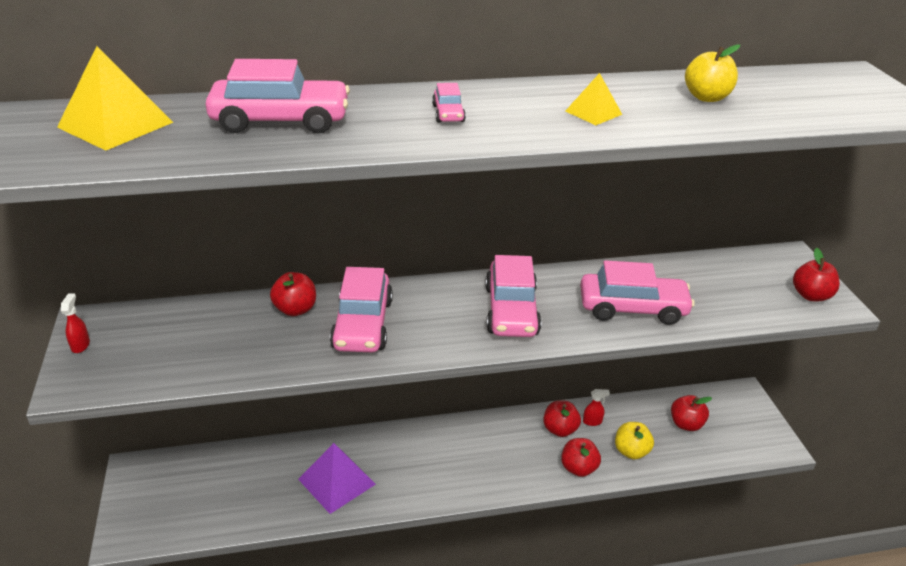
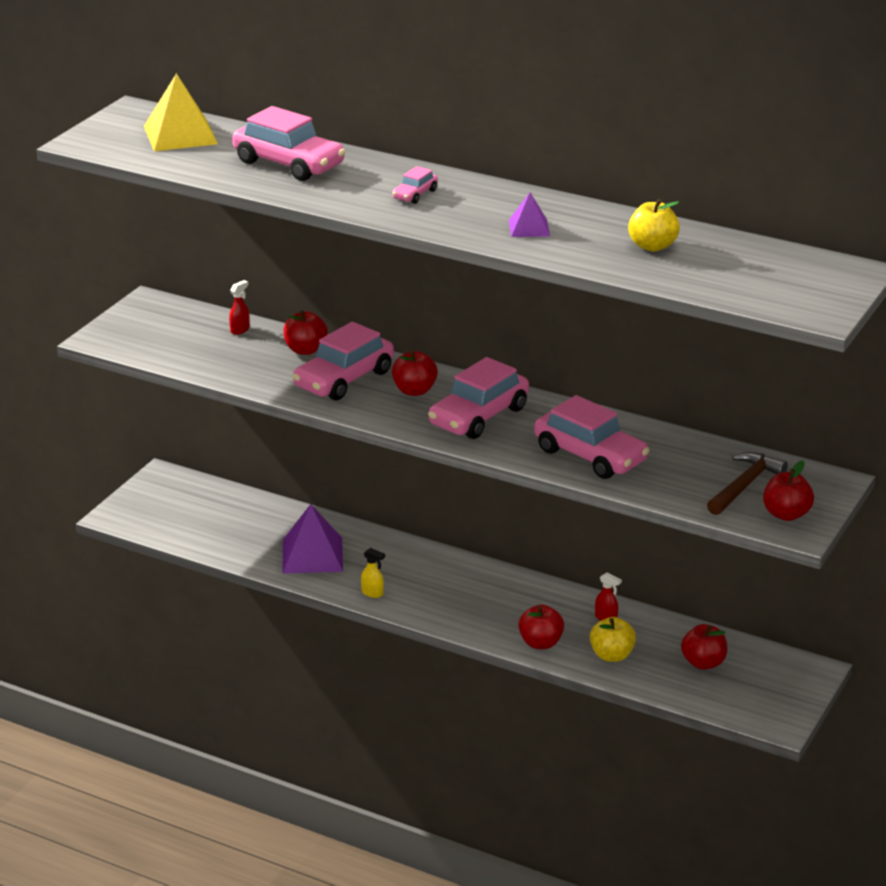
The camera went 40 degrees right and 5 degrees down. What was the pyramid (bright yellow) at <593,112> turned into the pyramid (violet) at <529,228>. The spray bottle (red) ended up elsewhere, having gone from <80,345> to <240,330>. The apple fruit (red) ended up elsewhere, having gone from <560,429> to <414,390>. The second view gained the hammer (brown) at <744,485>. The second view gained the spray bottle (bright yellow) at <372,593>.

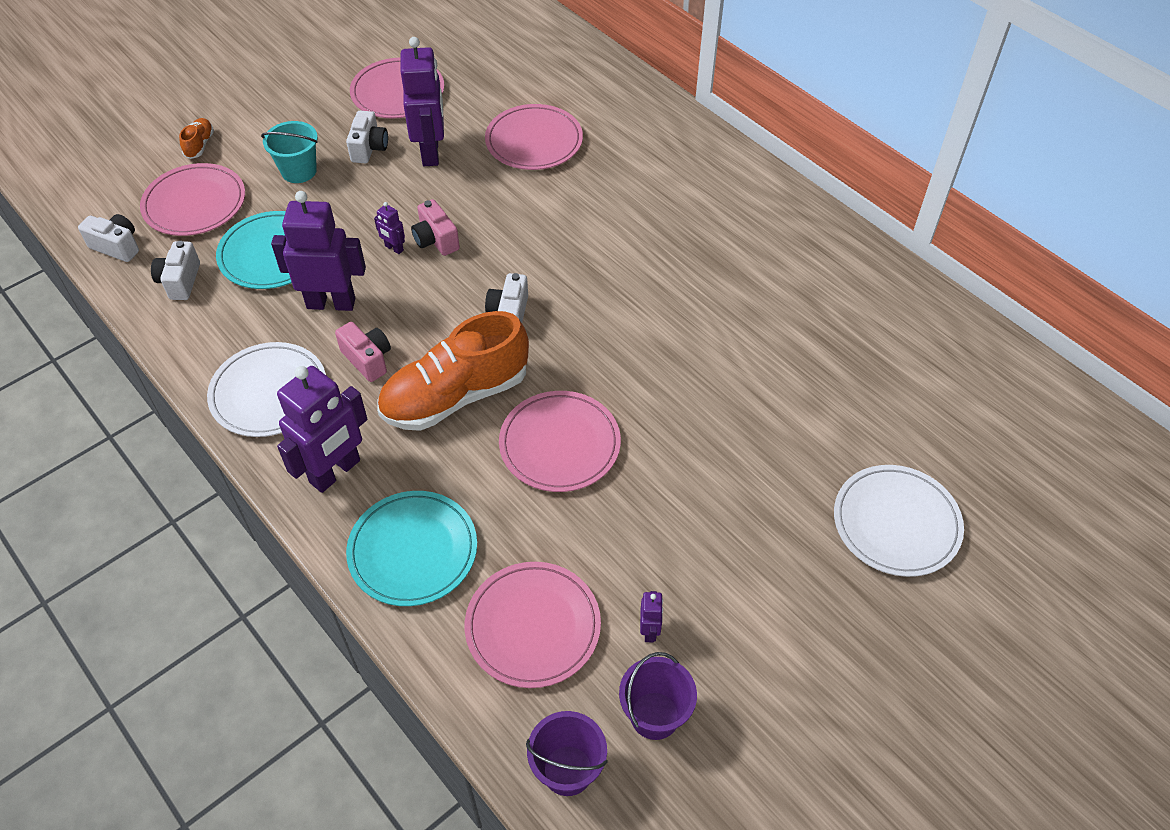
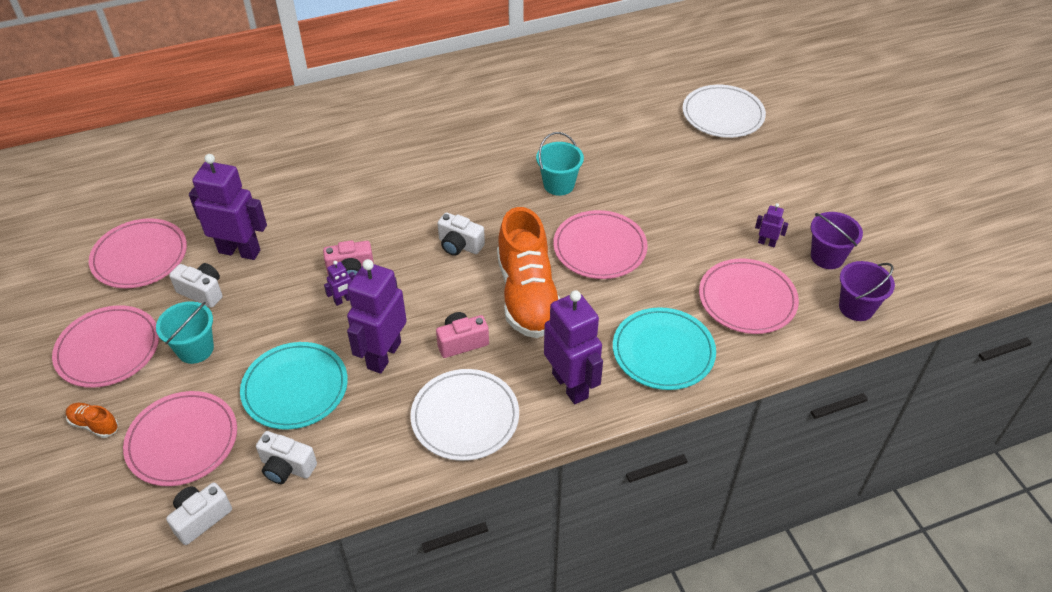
The camera went 70 degrees left and 5 degrees down. The dinner plate (rose-pink) ended up elsewhere, having gone from <534,141> to <108,349>. The second view gained the sand bucket (turquoise) at <559,185>.

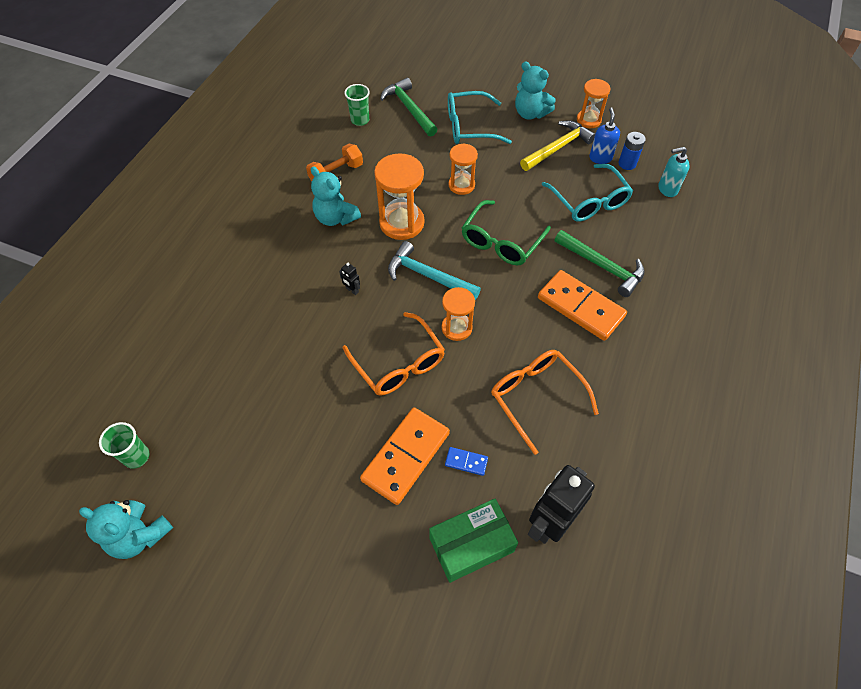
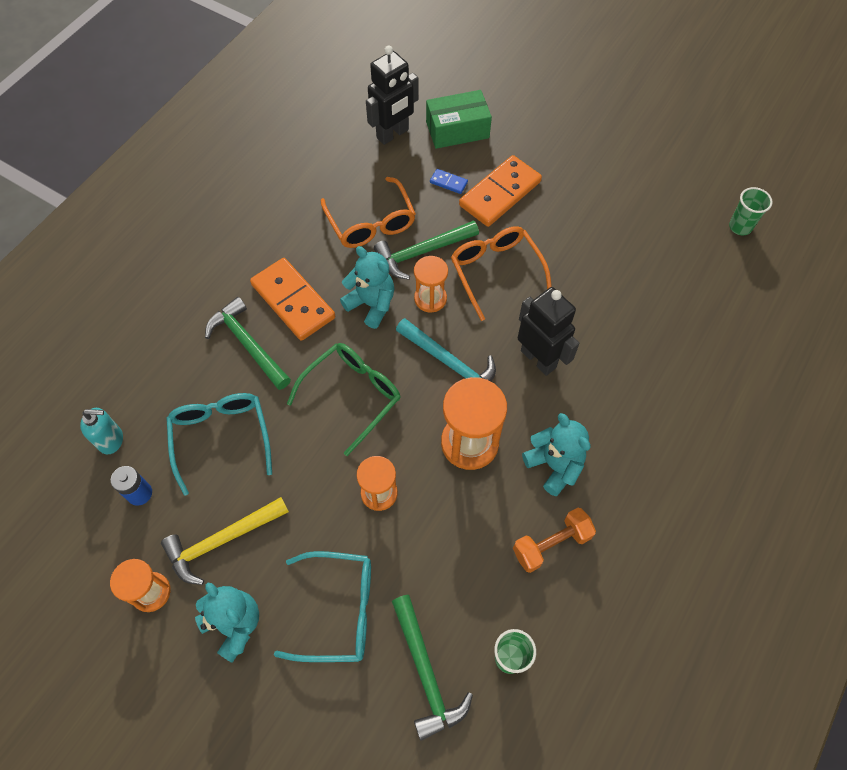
The camera went 170 degrees left and 5 degrees up. The second view lost the soap pump (cobalt) at <600,158>. The size of the robot figure (ebony) at <352,290> changed by a factor of 2.47. The teddy (turquoise) ended up elsewhere, having gone from <139,535> to <371,304>. The second view gained the hammer (green) at <422,252>.

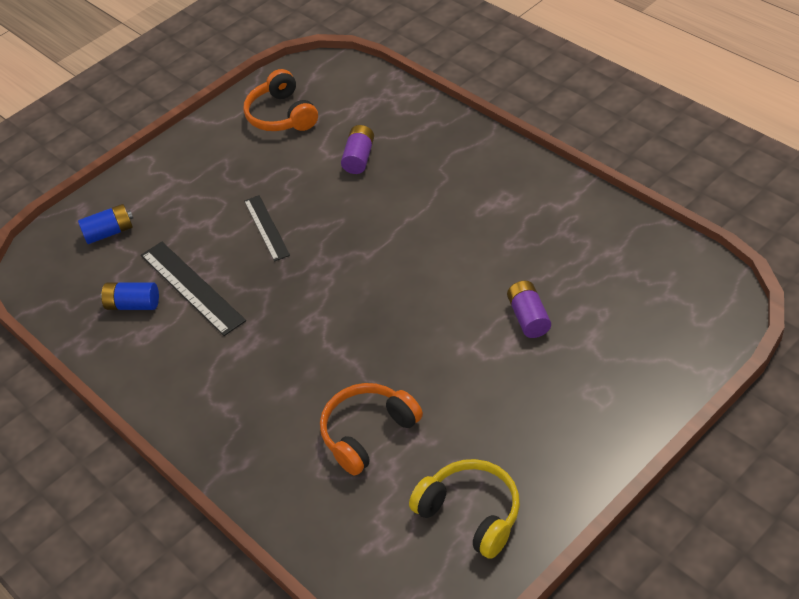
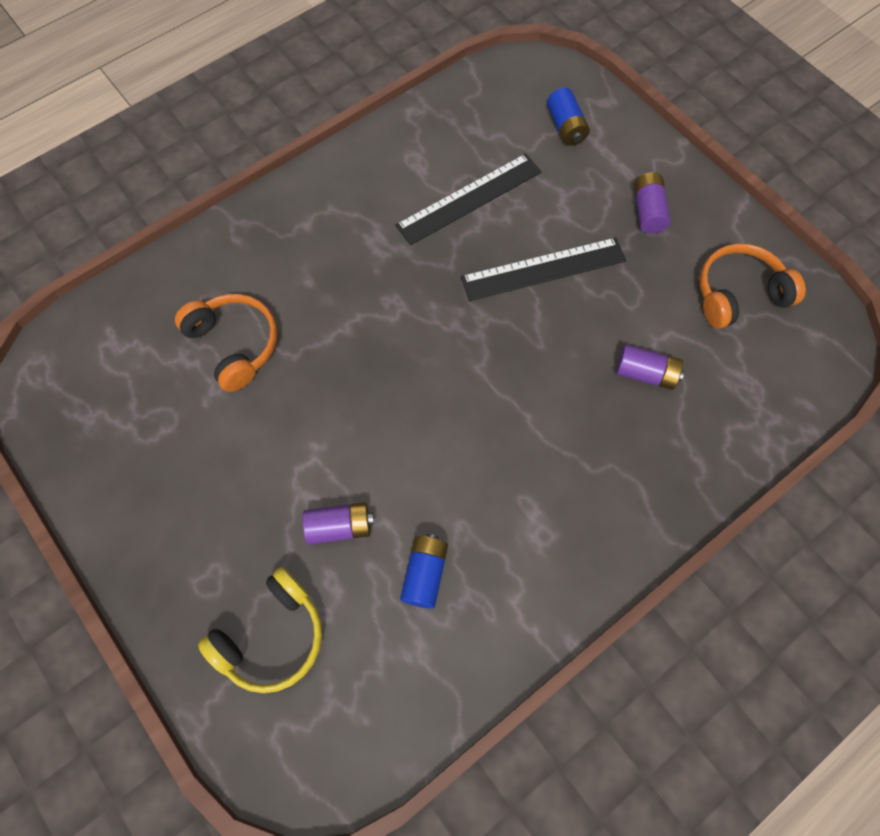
The camera went 90 degrees right and 20 degrees up. The size of the ruler (ebony) at <266,228> changed by a factor of 1.53. The battery (cobalt) ended up elsewhere, having gone from <133,305> to <424,574>. The headset (bright yellow) ended up elsewhere, having gone from <471,513> to <272,636>. The second view gained the battery (violet) at <647,211>.

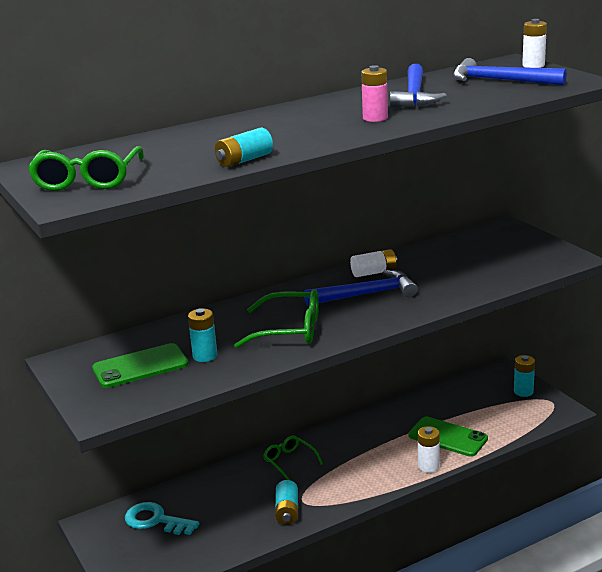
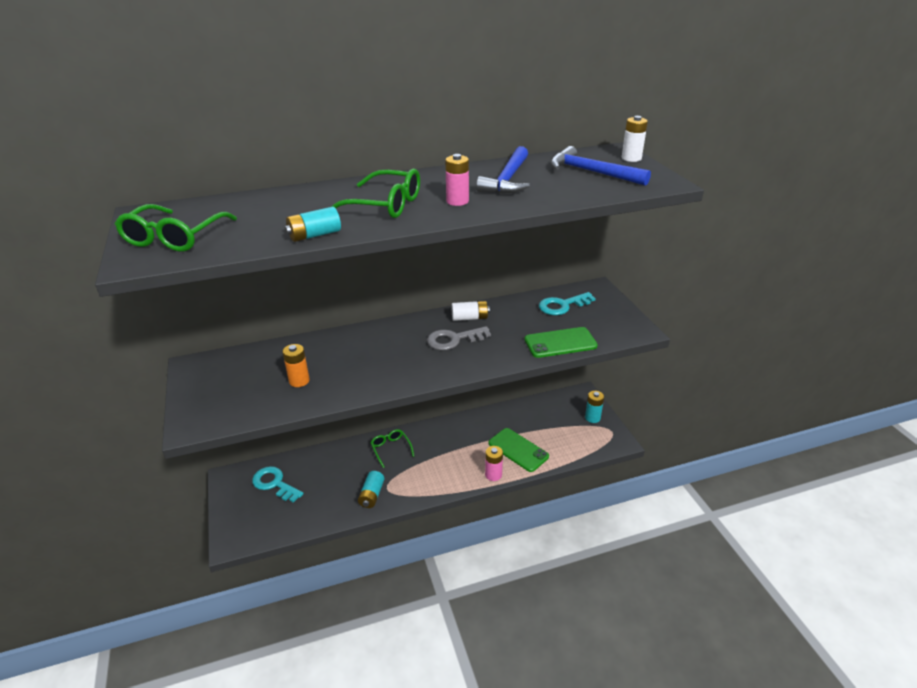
The camera went 10 degrees right and 10 degrees up. Where the hammer (cobalt) stood at <366,294>, the latchkey (grey) came to stand at <454,339>. The eyeglasses (green) ended up elsewhere, having gone from <289,330> to <384,205>. What was the battery (turquoise) at <205,356> turned into the battery (orange-coloured) at <299,381>. The smartphone (green) ended up elsewhere, having gone from <140,366> to <560,343>. What was the battery (white) at <428,466> turned into the battery (rose-pink) at <493,475>. The second view gained the latchkey (turquoise) at <562,305>.

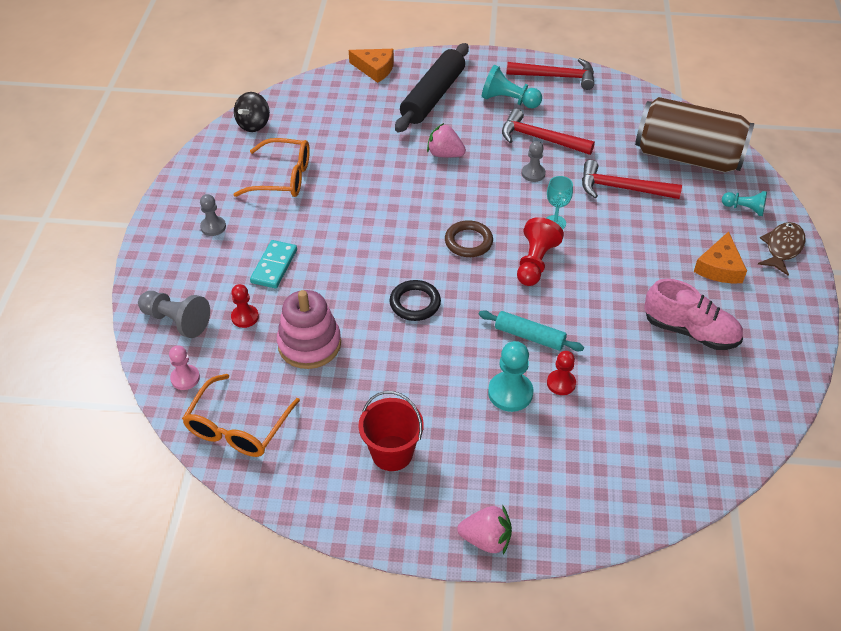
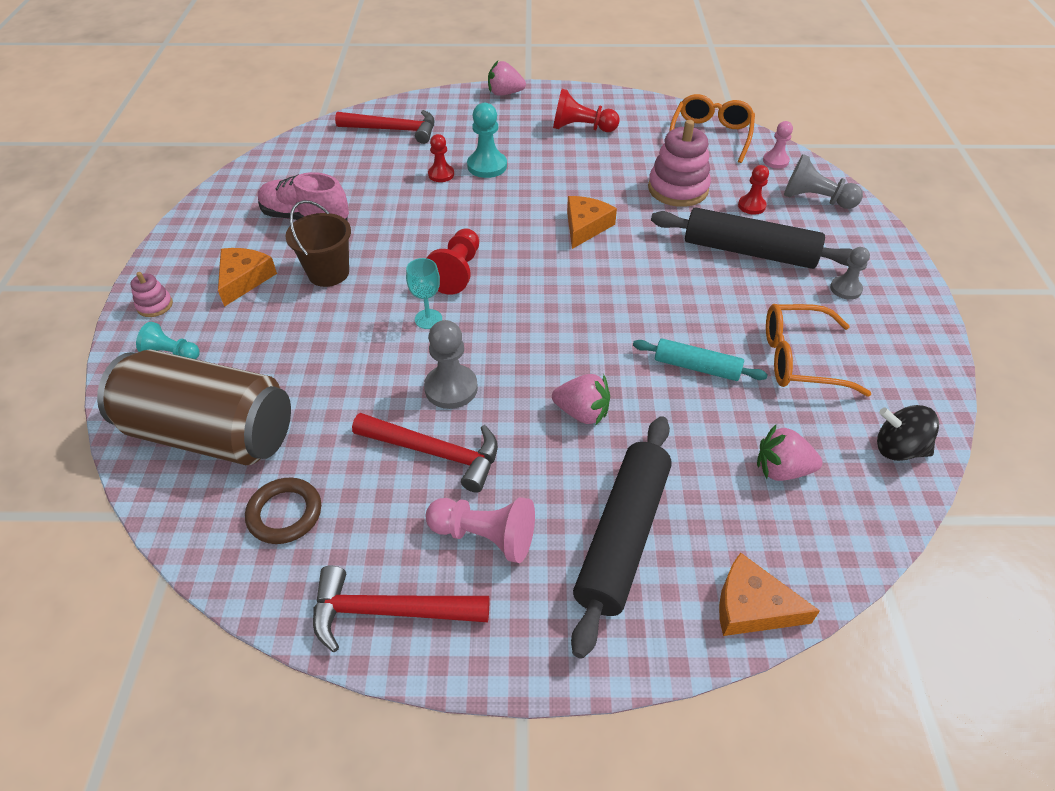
The camera went 175 degrees right and 0 degrees up. What was the game pawn (turquoise) at <508,100> turned into the game pawn (rose-pink) at <485,536>. The whirligig (ebony) at <253,124> ended up facing another way, 90 degrees counterclockwise from before. The size of the game pawn (grey) at <533,174> changed by a factor of 1.55. The hammer (red) ended up elsewhere, having gone from <621,188> to <394,130>. The hoop (brown) ended up elsewhere, having gone from <468,242> to <285,513>. Where the fish figure (brown) stood at <782,248>, the ring stacker (rose-pink) came to stand at <155,305>. Where the domino tile (turquoise) stood at <274,266>, the rolling pin (ebony) came to stand at <749,252>. Where the hoop (ebony) stood at <415,303>, the piece of cheese (orange-coloured) came to stand at <585,226>. The rolling pin (turquoise) ended up elsewhere, having gone from <529,336> to <696,367>. Where the sand bucket (red) stood at <392,453>, the game pawn (red) came to stand at <581,128>. The second view gained the sand bucket (brown) at <328,273>. The second view gained the toy strawberry (rose-pink) at <781,470>.

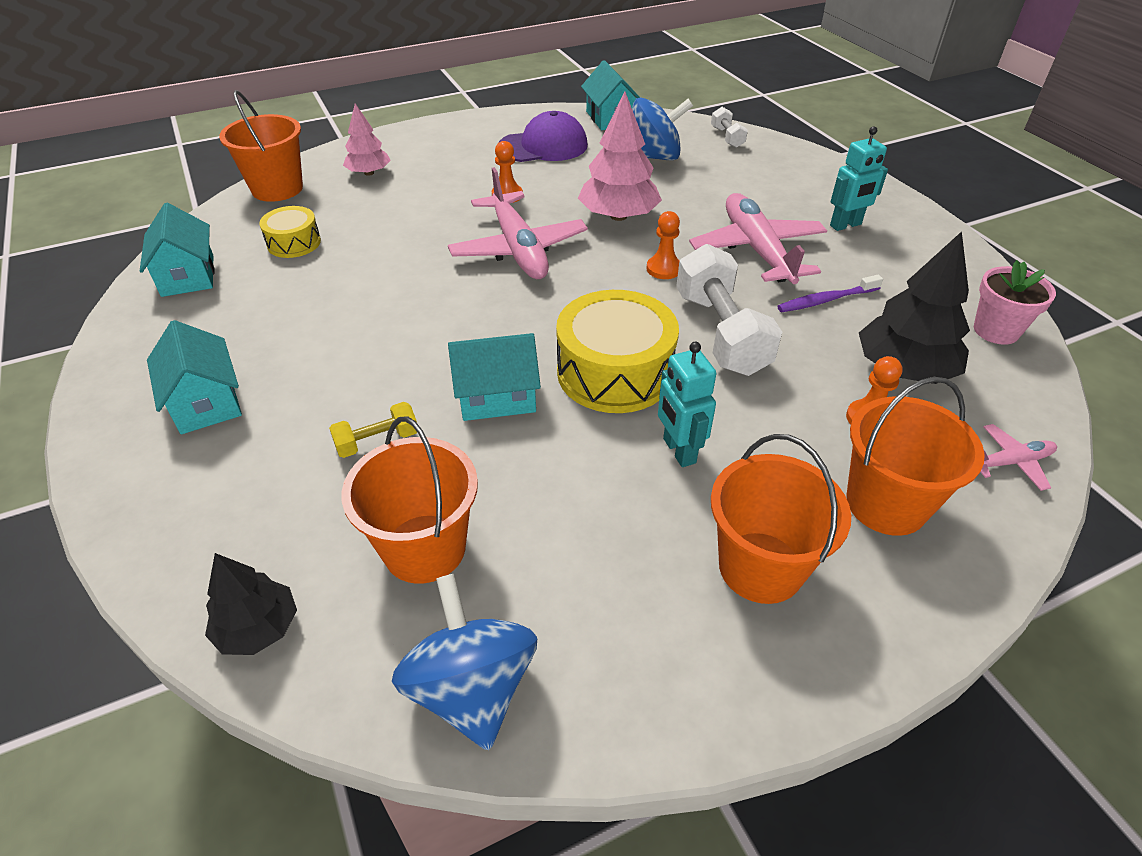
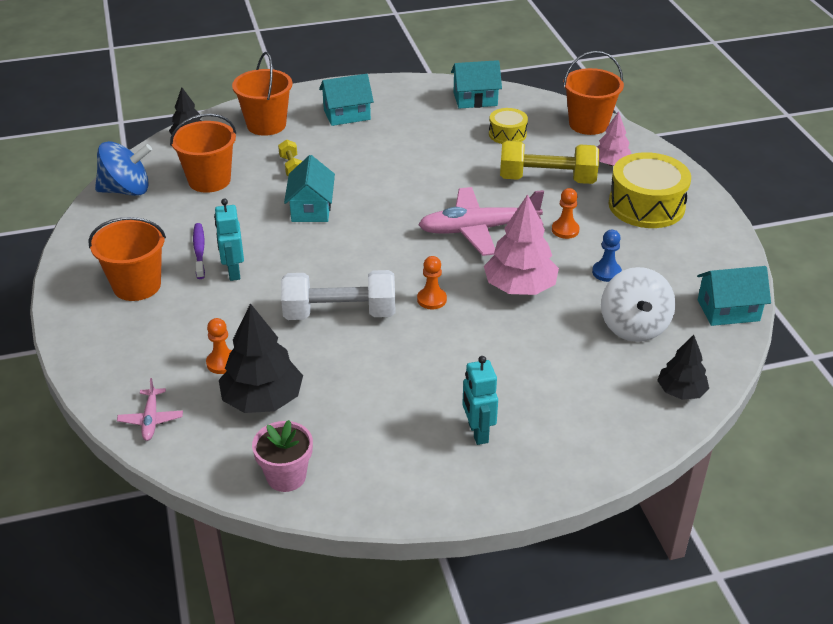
The camera went 100 degrees right and 5 degrees down. What was the whirligig (cobalt) at <653,157> turned into the whirligig (white) at <633,326>. Where the free weight (white) stood at <727,137>, the toy tree (ebony) came to stand at <681,391>. The second view lost the cap (violet) at <543,146>. The second view lost the plane (rose-pink) at <757,250>. The dental brush (violet) ended up elsewhere, having gone from <826,300> to <199,251>. The toy drum (bright yellow) ended up elsewhere, having gone from <615,372> to <646,205>. The robot figure (turquoise) at <678,451> ended up facing another way, 90 degrees counterclockwise from before. The sand bucket (orange-coloured) ended up elsewhere, having gone from <886,504> to <266,125>. The second view gained the free weight (bright yellow) at <547,179>. The second view gained the game pawn (cobalt) at <606,272>.

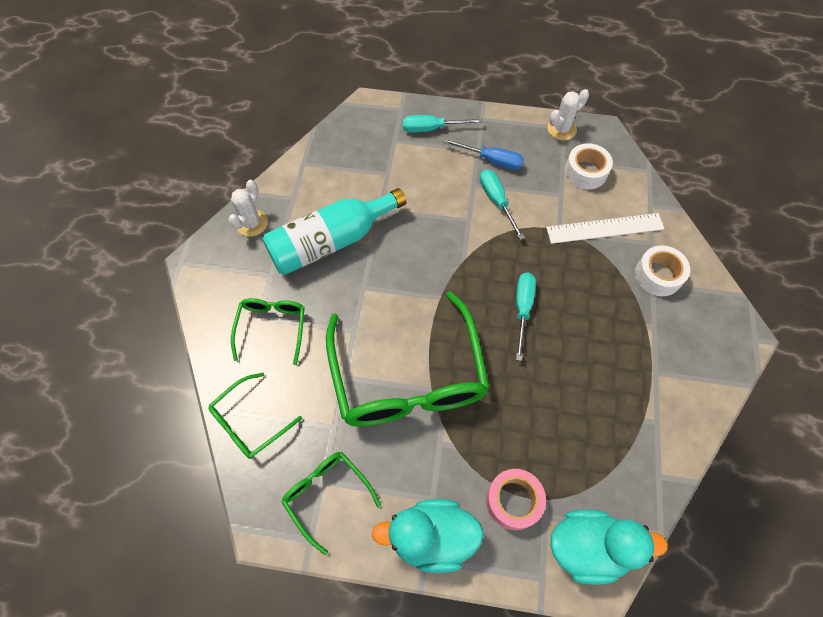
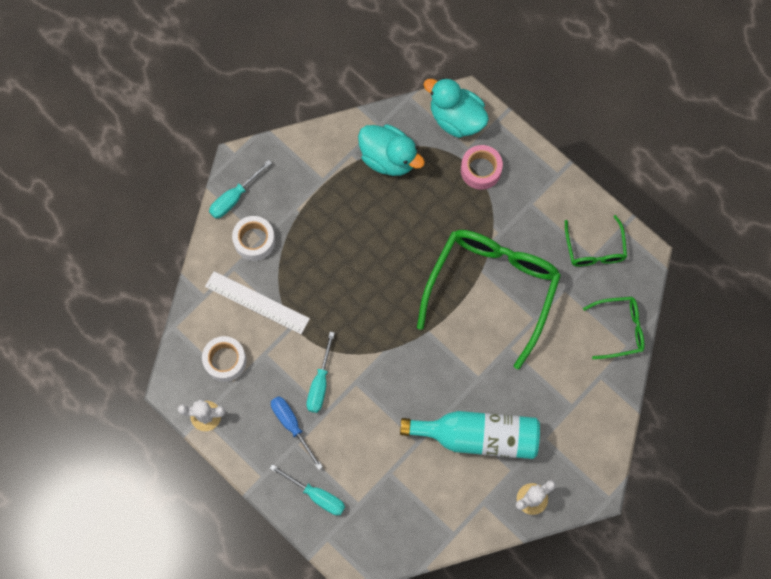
The camera went 145 degrees left and 10 degrees up. The hand screwdriver (turquoise) ended up elsewhere, having gone from <522,309> to <234,198>. The second view lost the eyeglasses (green) at <272,327>. The duck (turquoise) ended up elsewhere, having gone from <431,537> to <388,158>.

